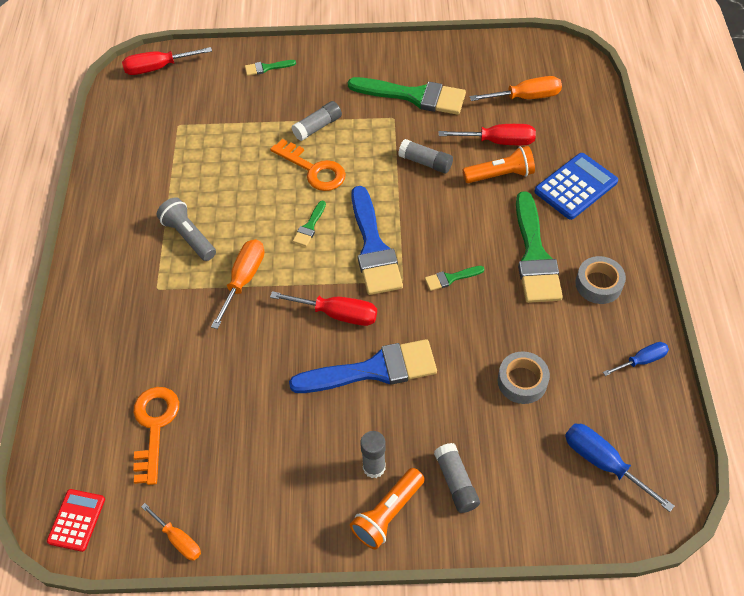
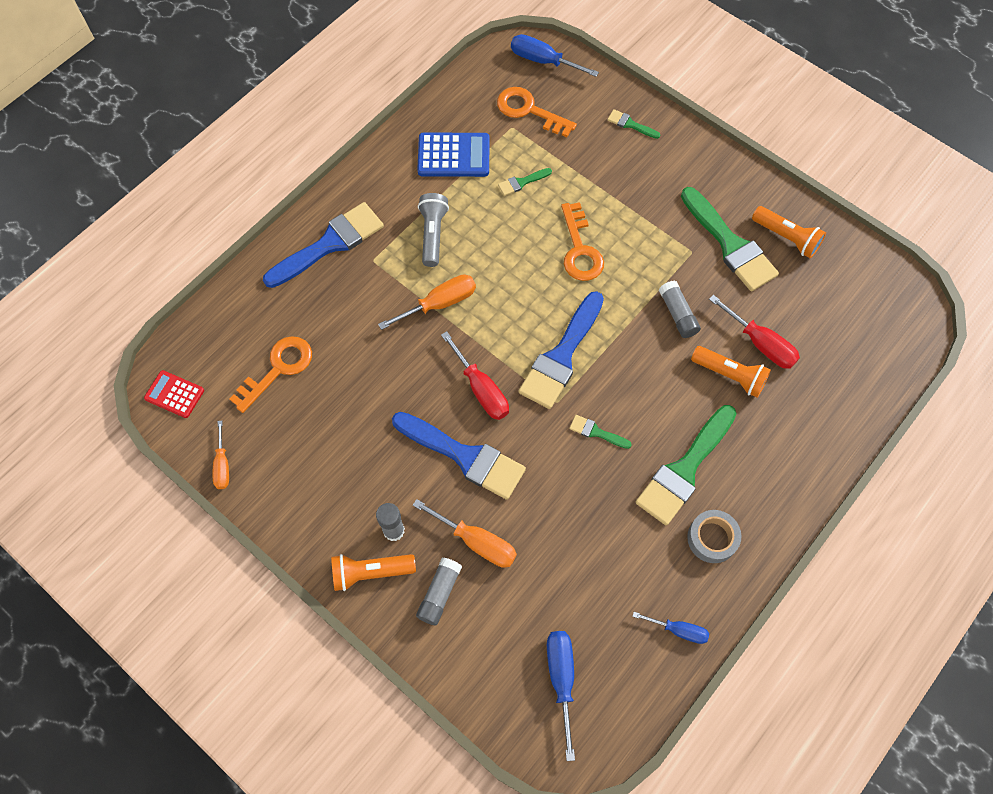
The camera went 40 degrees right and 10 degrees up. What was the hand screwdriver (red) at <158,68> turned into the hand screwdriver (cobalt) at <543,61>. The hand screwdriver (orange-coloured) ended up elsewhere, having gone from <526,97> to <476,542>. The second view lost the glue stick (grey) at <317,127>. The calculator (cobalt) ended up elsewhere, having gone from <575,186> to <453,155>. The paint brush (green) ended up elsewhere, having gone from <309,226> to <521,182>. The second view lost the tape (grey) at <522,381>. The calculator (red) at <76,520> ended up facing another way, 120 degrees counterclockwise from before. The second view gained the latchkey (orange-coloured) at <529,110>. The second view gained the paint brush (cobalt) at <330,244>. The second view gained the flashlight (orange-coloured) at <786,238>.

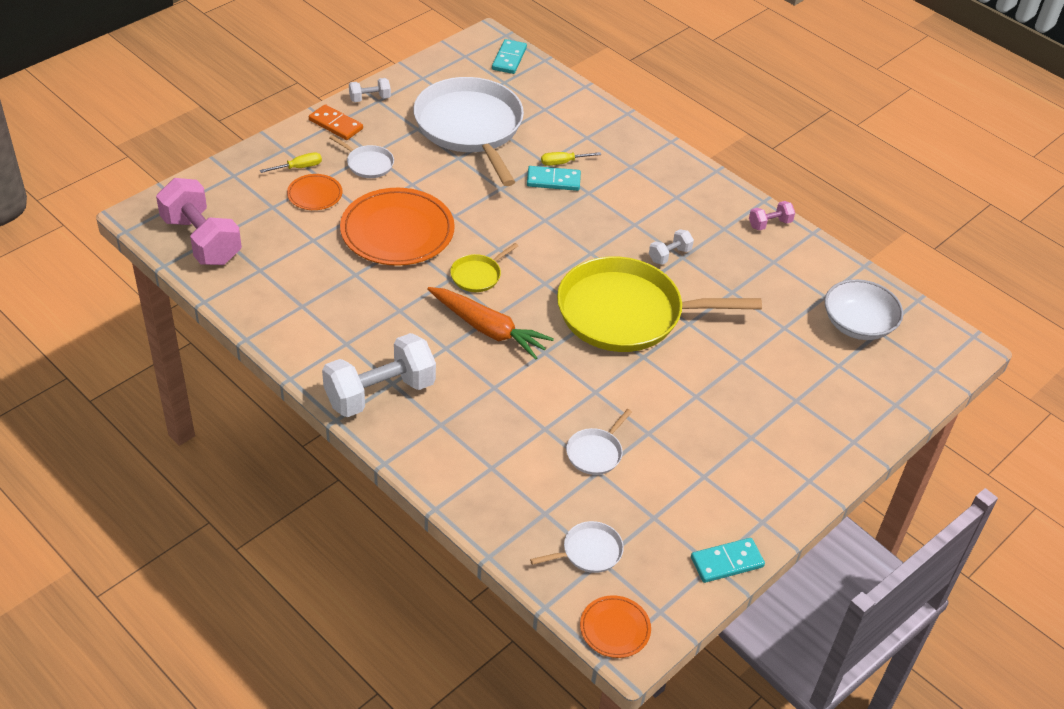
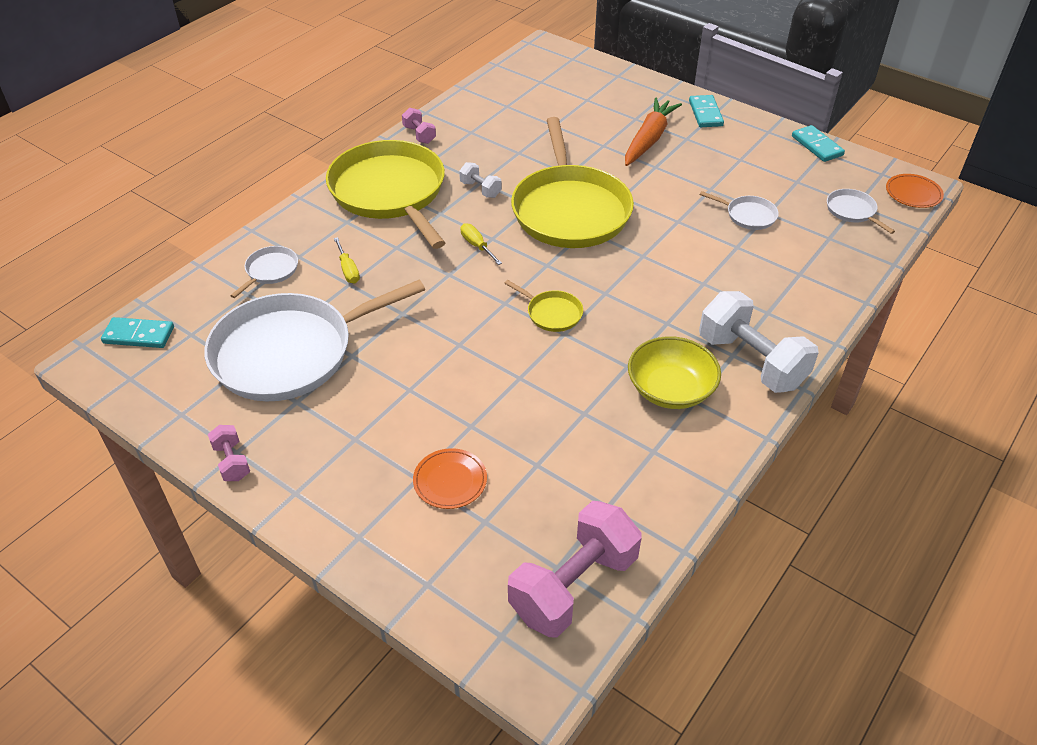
The camera went 95 degrees left and 0 degrees up. What was the free weight (white) at <370,98> turned into the free weight (rose-pink) at <232,462>. The second view lost the domino tile (orange-coloured) at <335,124>. The pan (white) ended up elsewhere, having gone from <368,164> to <270,271>. The hand screwdriver (bright yellow) ended up elsewhere, having gone from <298,167> to <477,246>. The domino tile (turquoise) ended up elsewhere, having gone from <553,180> to <705,113>. The second view lost the dinner plate (orange-coloured) at <397,231>. The second view lost the deep dish (white) at <858,324>. The root vegetable (orange-coloured) ended up elsewhere, having gone from <488,329> to <649,139>. The second view gained the pan (bright yellow) at <390,192>. The second view gained the deep dish (bright yellow) at <670,389>.

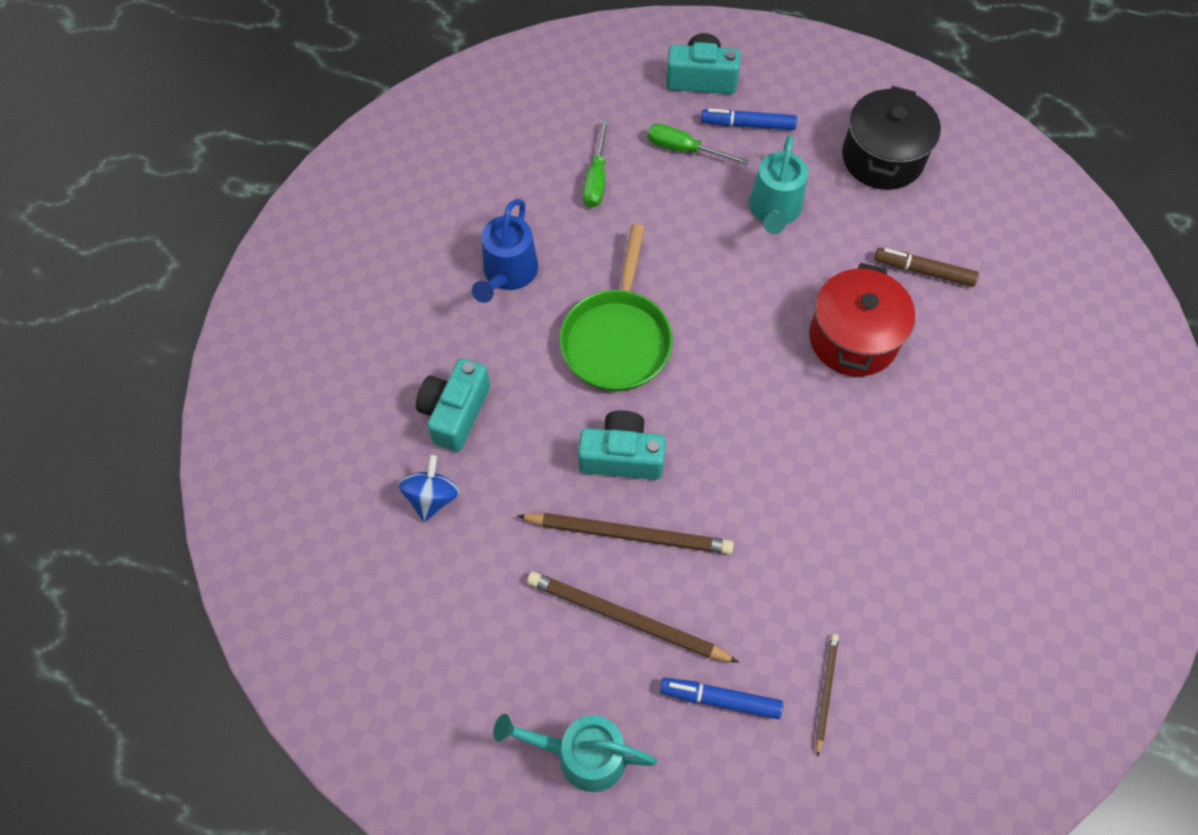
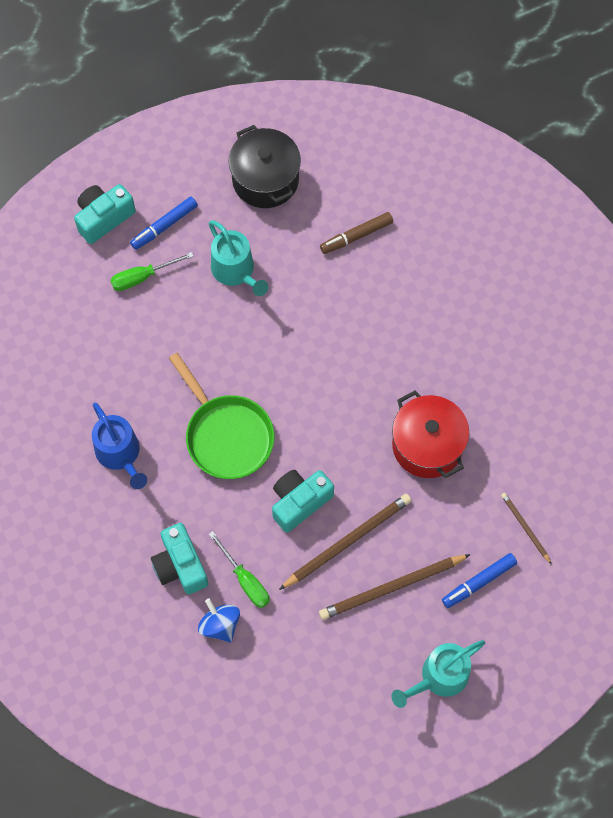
The camera went 45 degrees left and 5 degrees up. The hand screwdriver (green) ended up elsewhere, having gone from <596,179> to <245,580>. The stockpot (red) ended up elsewhere, having gone from <853,338> to <427,445>.

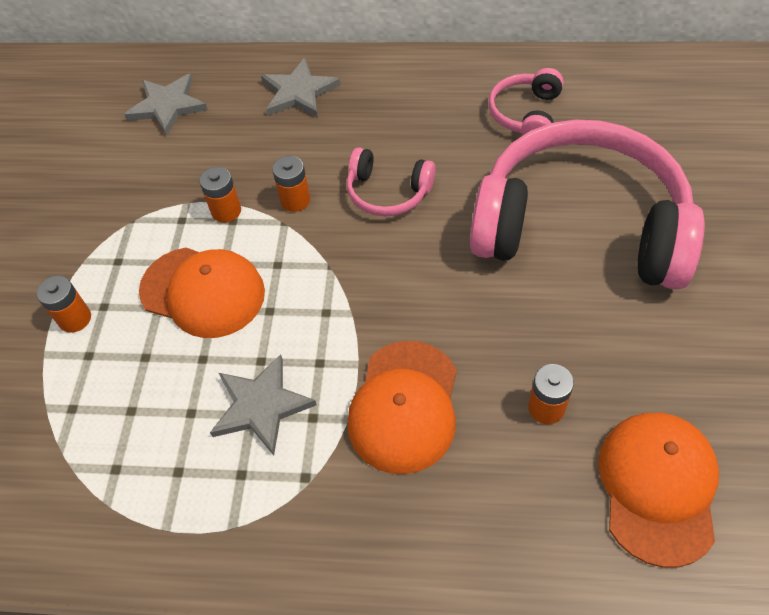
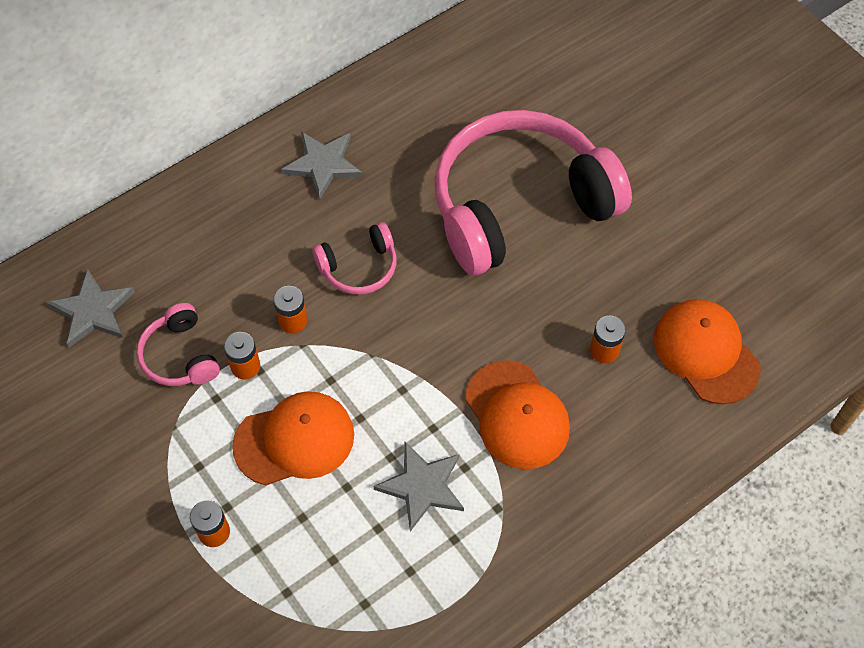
The camera went 45 degrees left and 5 degrees up. The five-pointed star (grey) ended up elsewhere, having gone from <298,92> to <323,164>. The headset (rose-pink) ended up elsewhere, having gone from <526,114> to <180,356>.

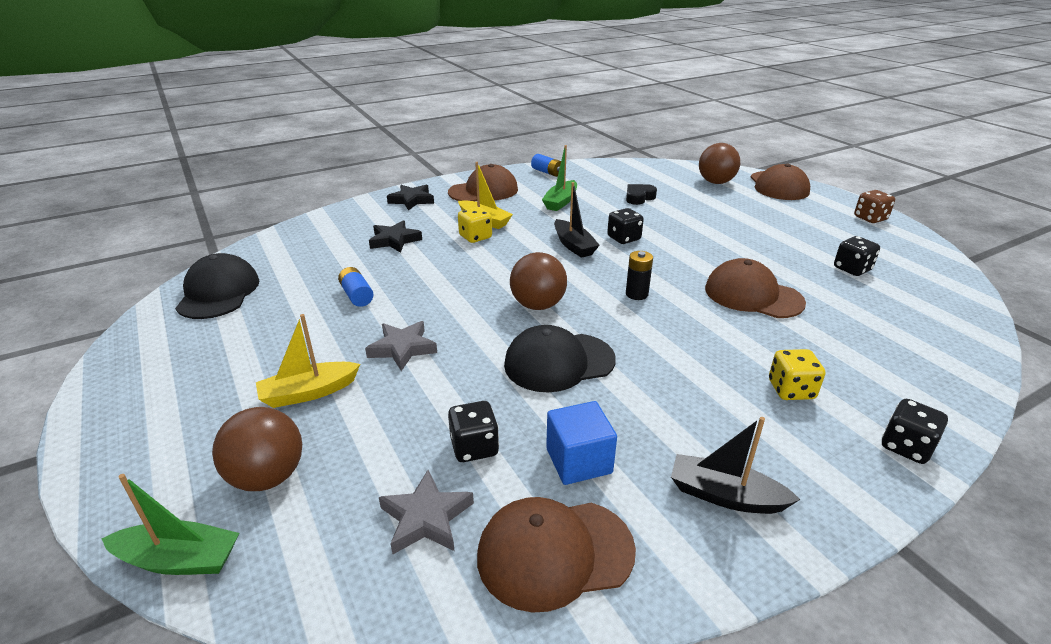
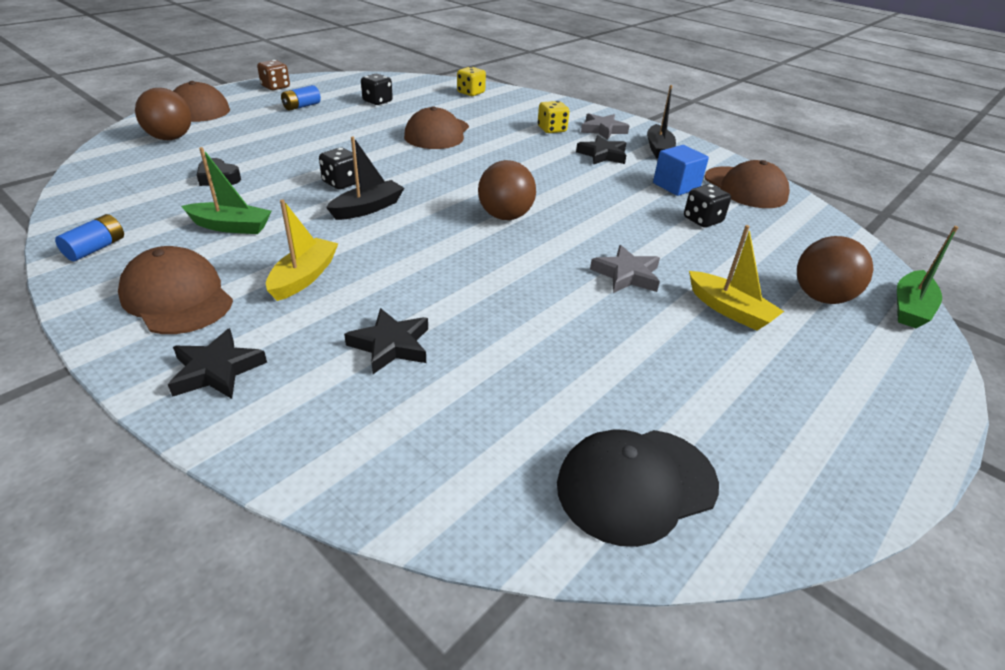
The camera went 110 degrees left and 5 degrees up. The die (bright yellow) ended up elsewhere, having gone from <475,237> to <471,93>. The second view lost the battery (ebony) at <636,294>. The battery (cobalt) ended up elsewhere, having gone from <357,295> to <302,106>. The second view lost the cap (ebony) at <559,362>. The second view lost the die (ebony) at <906,447>. The five-pointed star (grey) ended up elsewhere, having gone from <426,518> to <603,130>. The boat (green) at <179,559> ended up facing another way, 135 degrees counterclockwise from before. The second view gained the five-pointed star (ebony) at <602,155>.

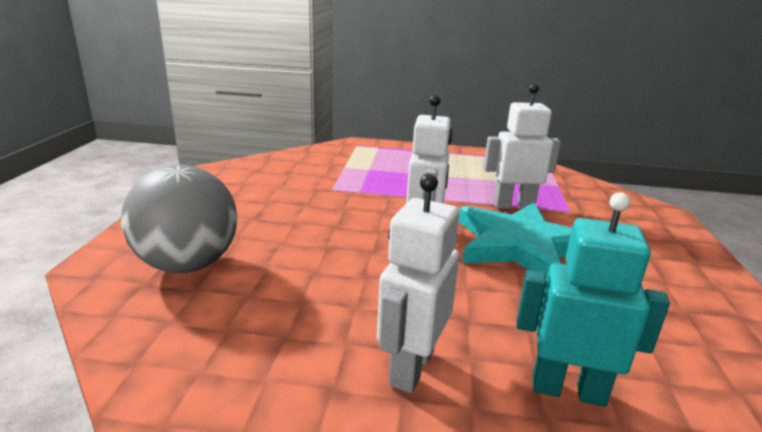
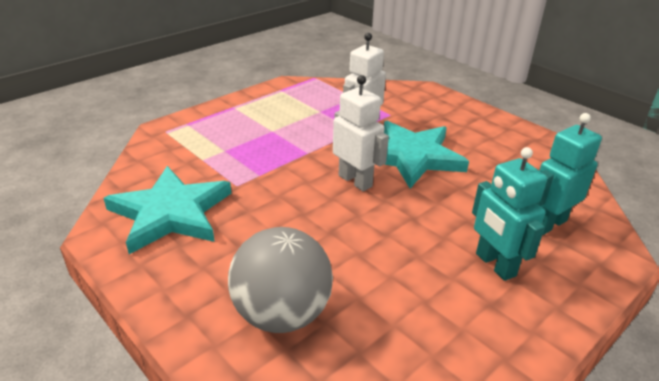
The camera went 50 degrees left and 10 degrees up. What was the robot figure (white) at <411,367> turned into the robot figure (turquoise) at <495,265>. The second view gained the five-pointed star (turquoise) at <171,213>.

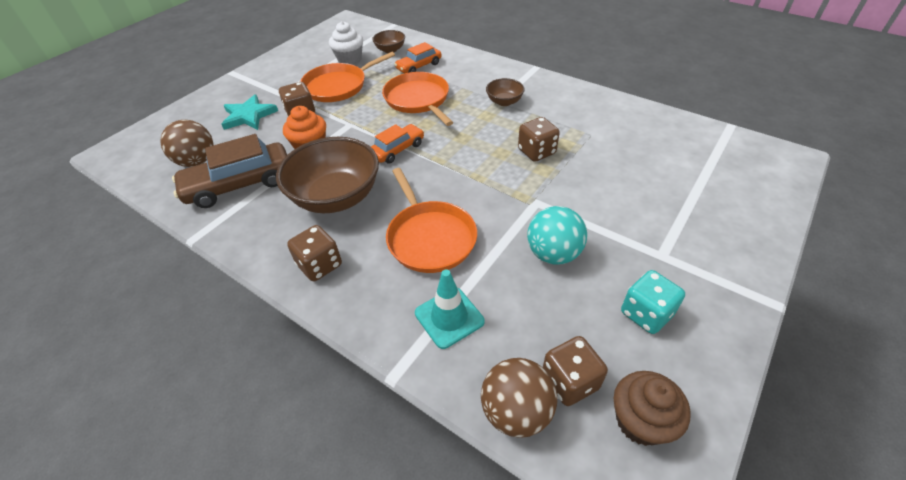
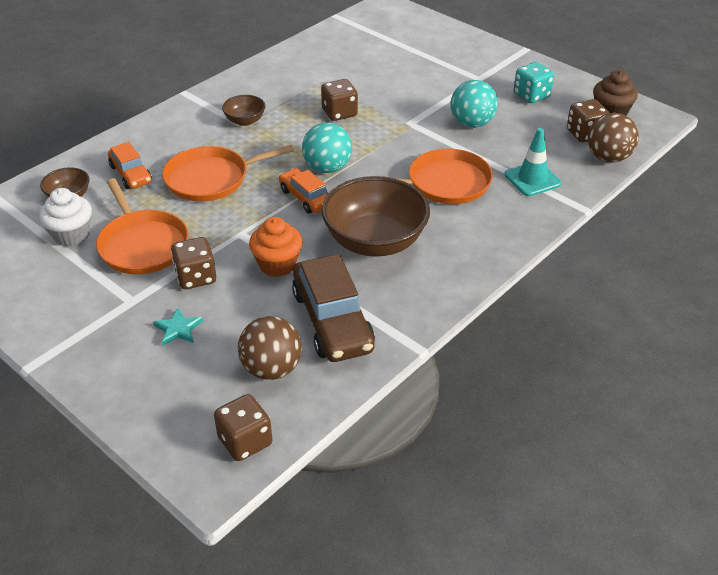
The camera went 85 degrees left and 5 degrees down. The size of the five-pointed star (turquoise) at <249,116> changed by a factor of 0.61. The die (brown) ended up elsewhere, having gone from <320,265> to <245,441>. The second view gained the play ball (turquoise) at <327,168>.

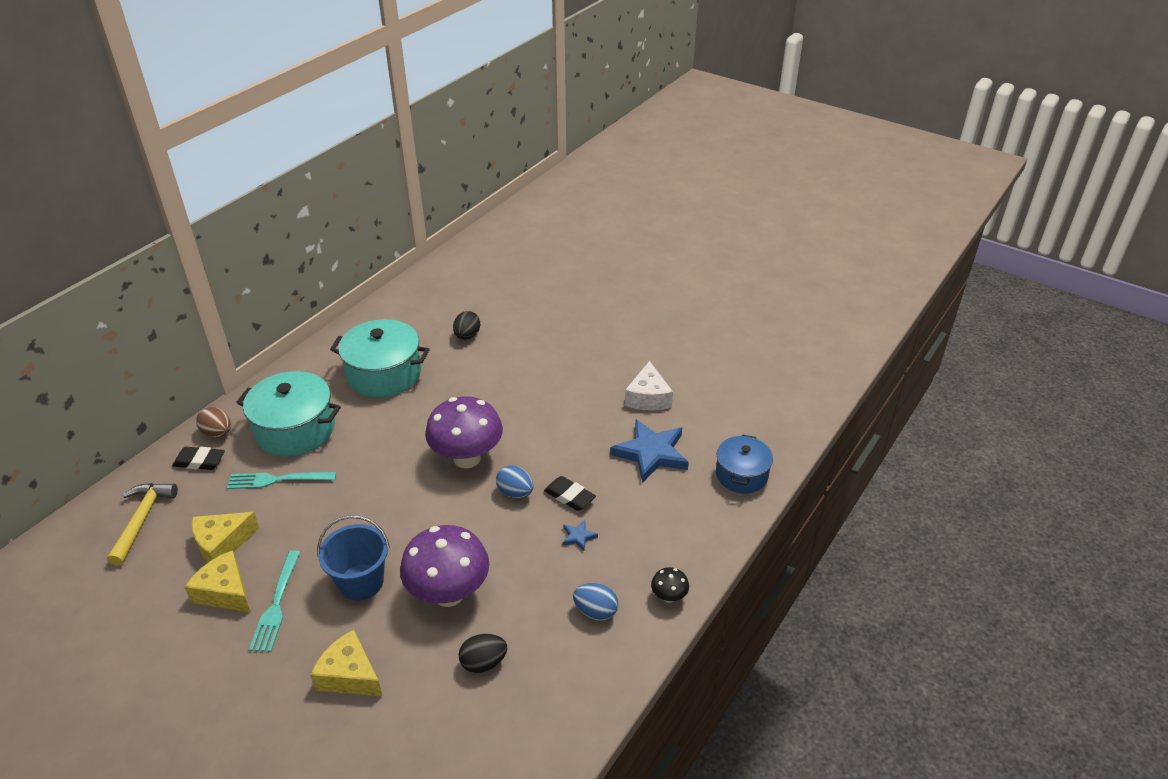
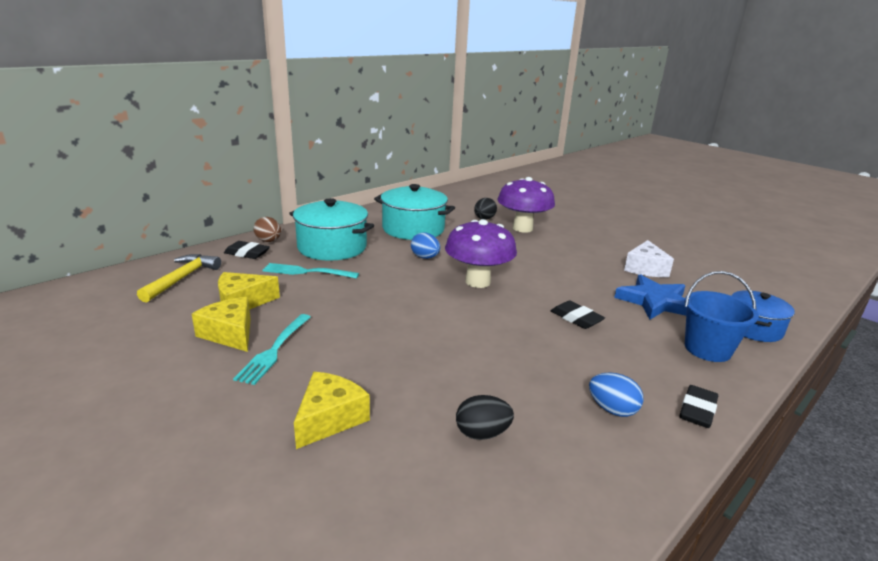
The camera went 10 degrees right and 15 degrees down. The egg shape (cobalt) ended up elsewhere, having gone from <515,492> to <425,257>. The sand bucket (cobalt) ended up elsewhere, having gone from <361,582> to <707,349>. The second view lost the five-pointed star (cobalt) at <578,537>. The fungus (violet) ended up elsewhere, having gone from <449,593> to <522,228>. Where the fungus (ebony) stood at <669,597>, the pencil eraser (ebony) came to stand at <697,410>. The piece of cheese (bright yellow) at <349,675> ended up facing another way, 75 degrees clockwise from before.

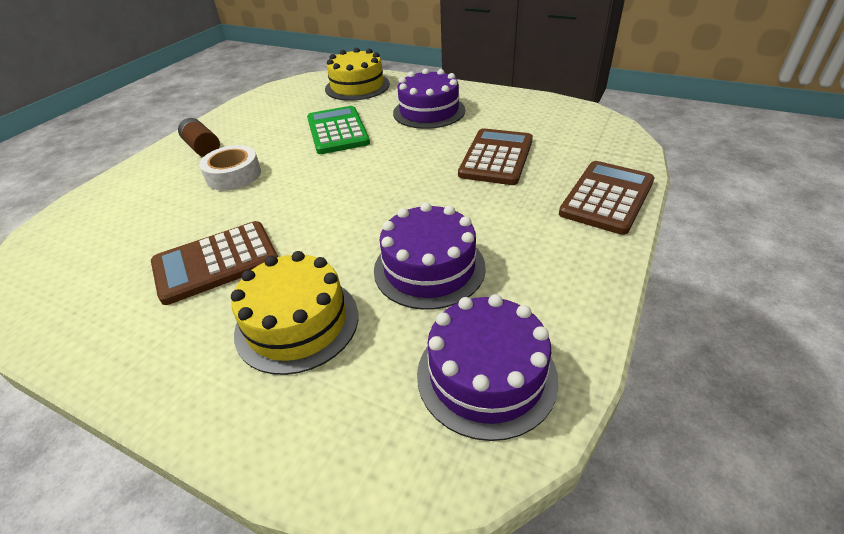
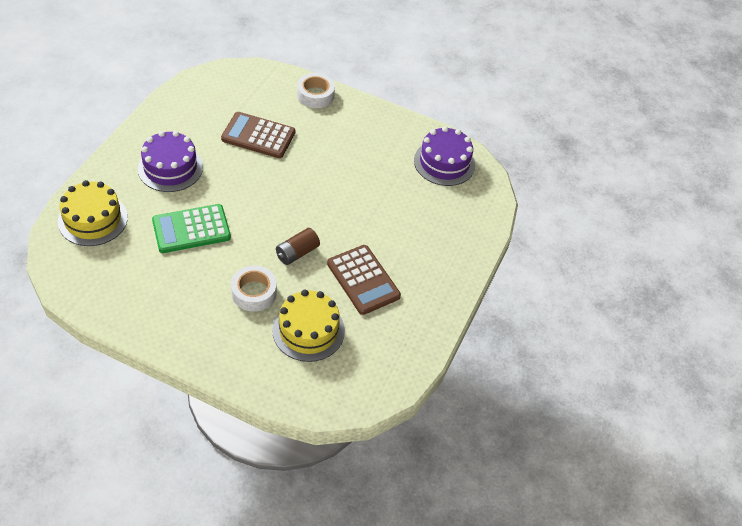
The camera went 100 degrees left and 10 degrees up. The battery (brown) ended up elsewhere, having gone from <203,148> to <297,253>. Where the calculator (brown) stood at <607,197>, the tape (white) came to stand at <315,95>. The second view lost the cake (violet) at <429,268>. The cake (bright yellow) ended up elsewhere, having gone from <297,323> to <308,330>.

